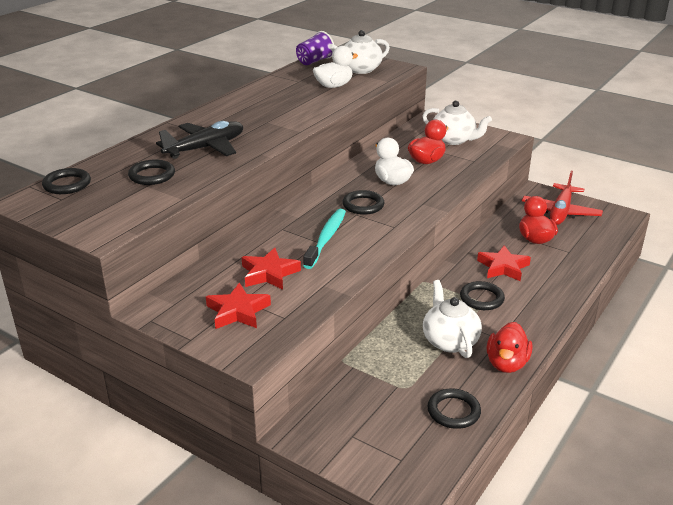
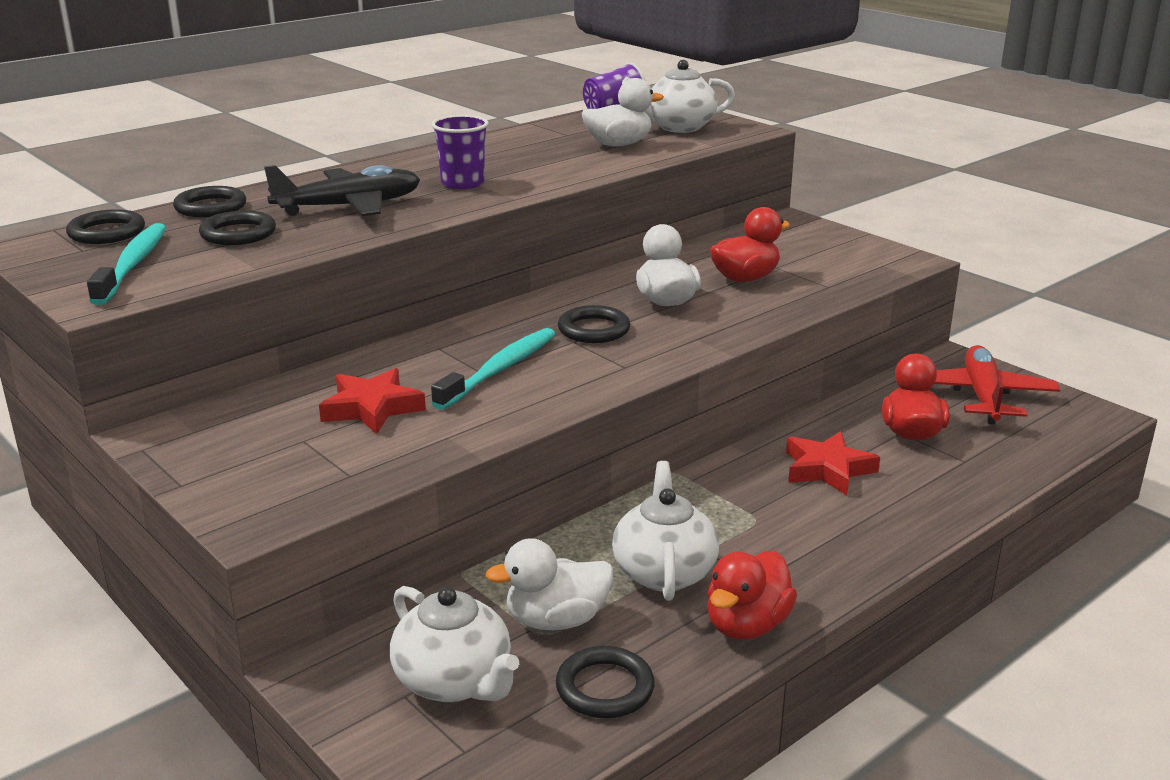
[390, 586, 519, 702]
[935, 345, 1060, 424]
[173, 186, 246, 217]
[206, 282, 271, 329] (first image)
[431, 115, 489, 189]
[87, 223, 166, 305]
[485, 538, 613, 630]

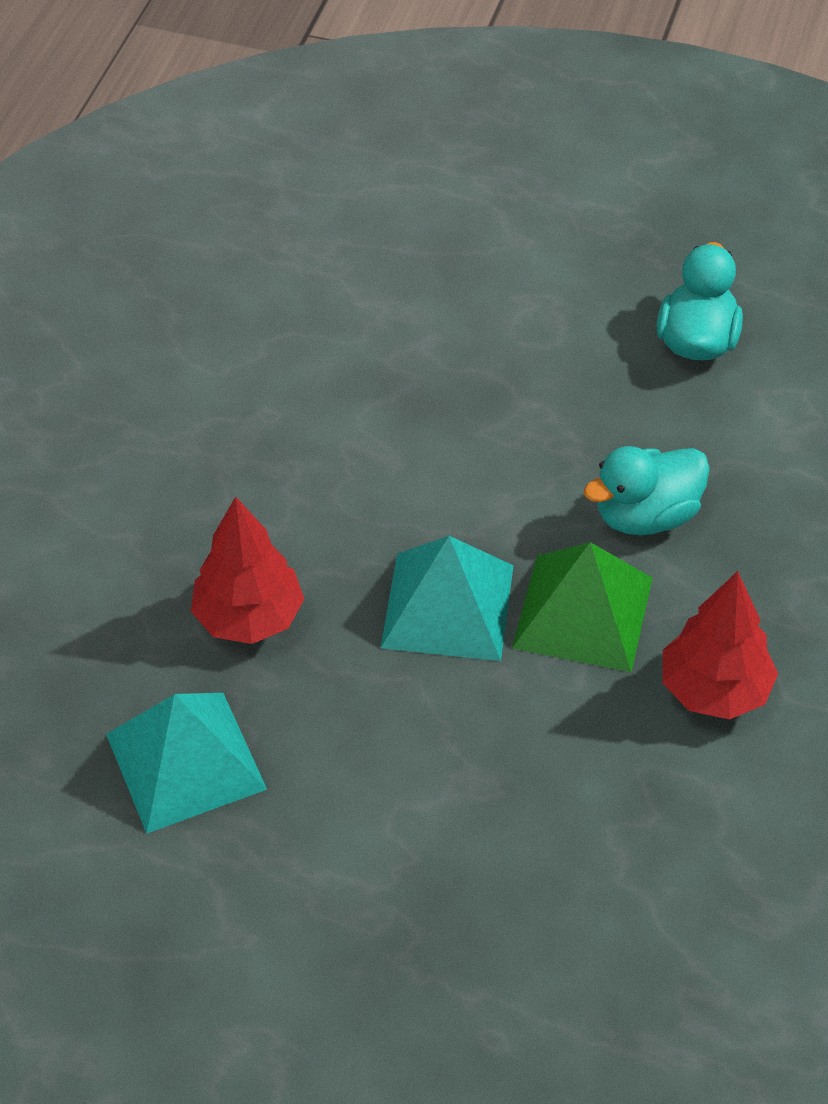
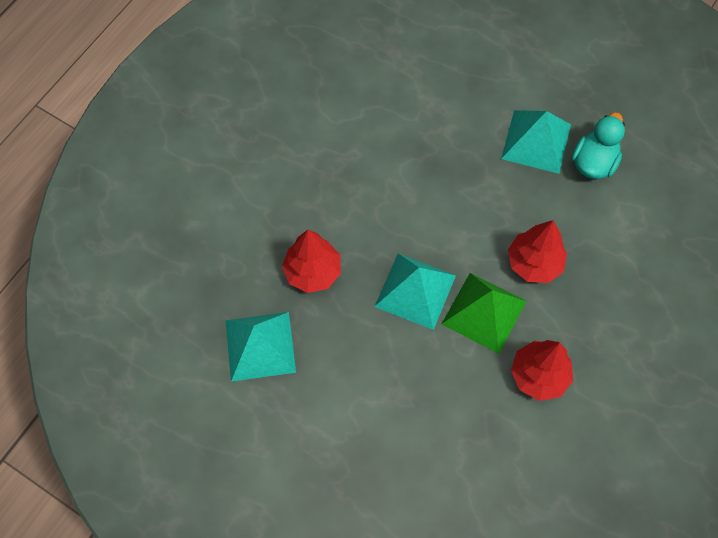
[508, 220, 567, 283]
[501, 110, 571, 174]

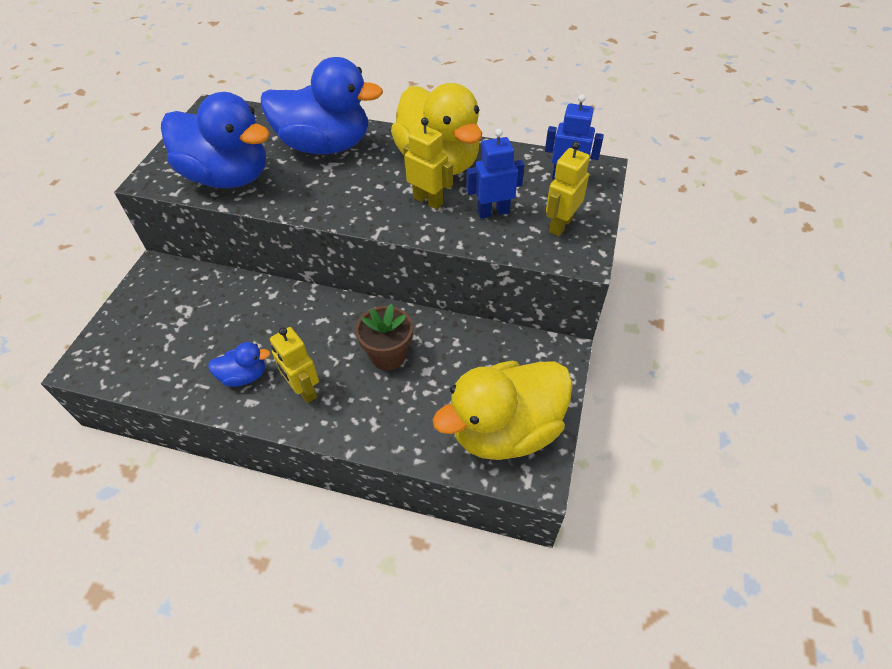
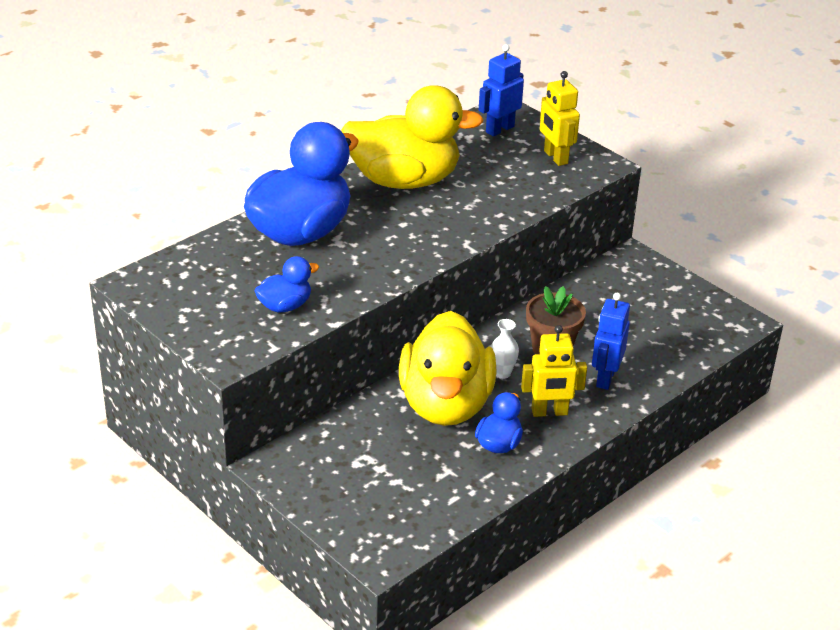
[254, 256, 319, 313]
[403, 117, 453, 210] (first image)
[592, 293, 630, 390]
[399, 311, 497, 426]
[491, 319, 519, 379]

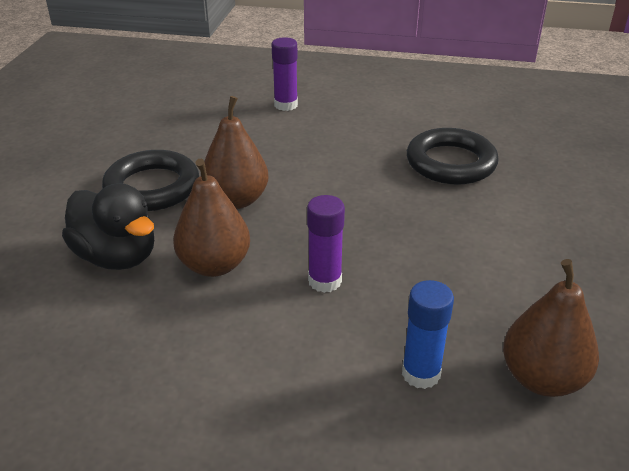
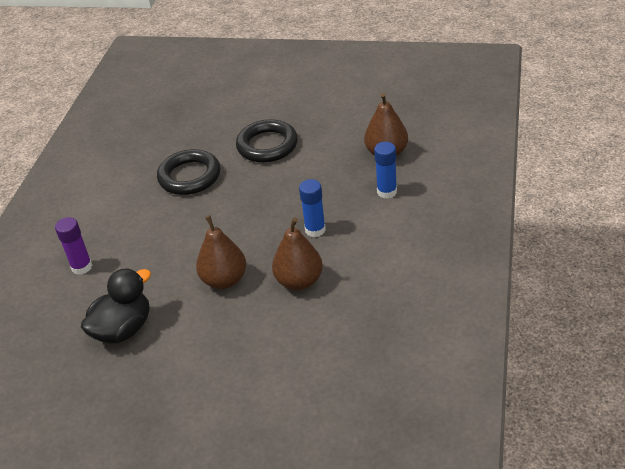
[236, 119, 298, 163]
[81, 268, 151, 344]
[299, 179, 326, 237]

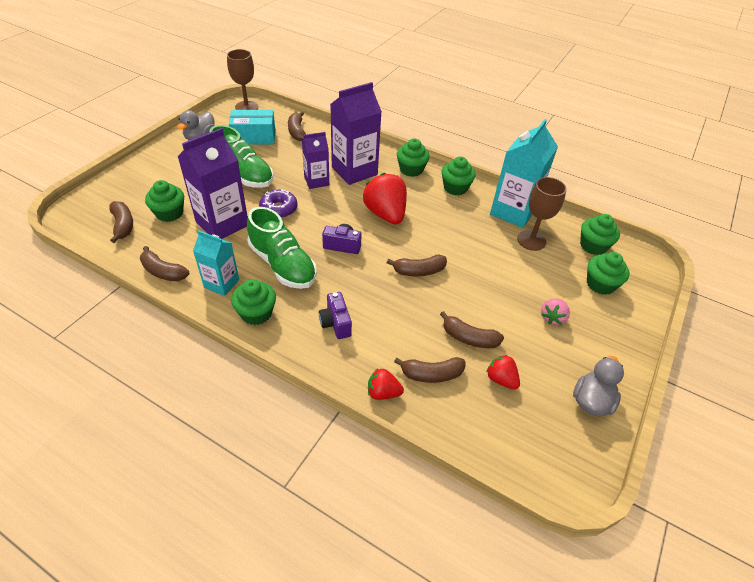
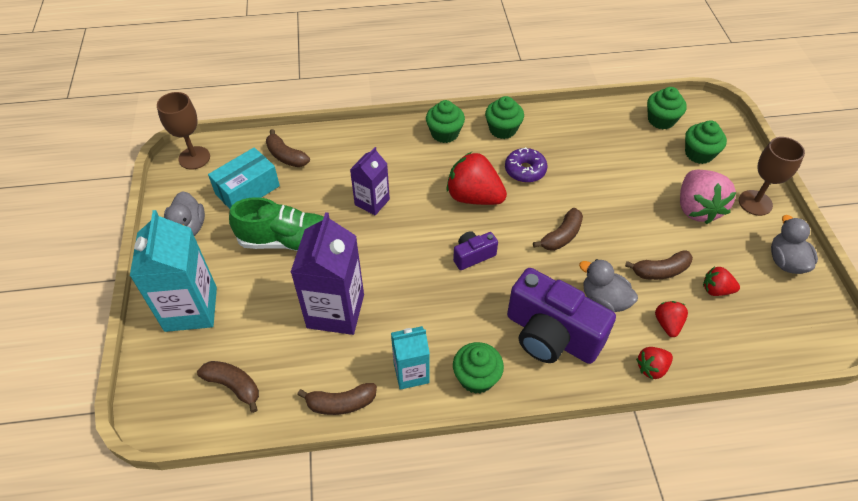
[330, 82, 382, 185] (first image)
[130, 210, 217, 332]
[739, 137, 805, 216]
[145, 180, 184, 222] (first image)
[505, 147, 547, 183]
[247, 207, 317, 289] (first image)
[507, 268, 616, 364]
[680, 170, 736, 224]
[655, 301, 688, 337]
[579, 259, 638, 312]

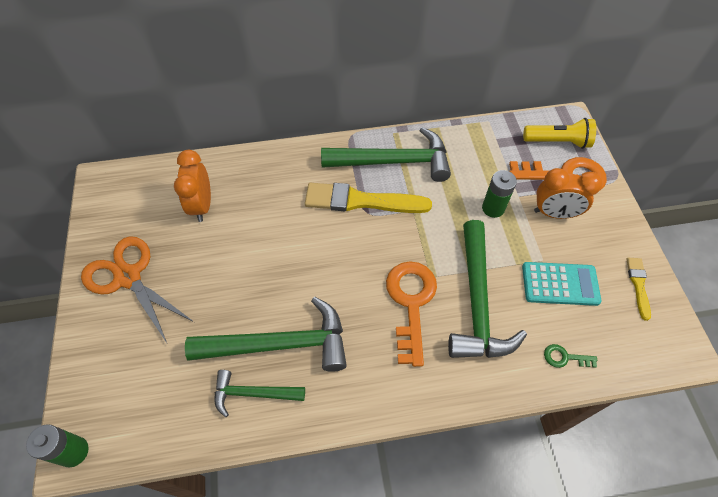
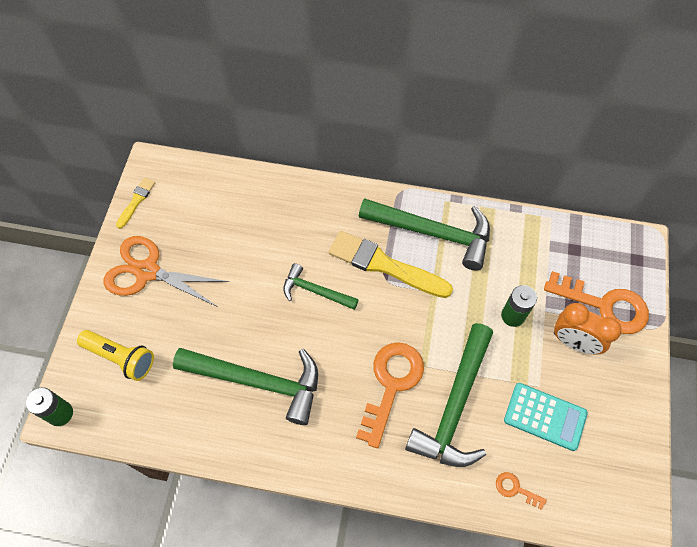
[77, 330, 154, 381]
[174, 150, 211, 222] (first image)
[103, 236, 229, 307]
[116, 177, 155, 229]
[496, 472, 547, 510]
[283, 263, 359, 310]

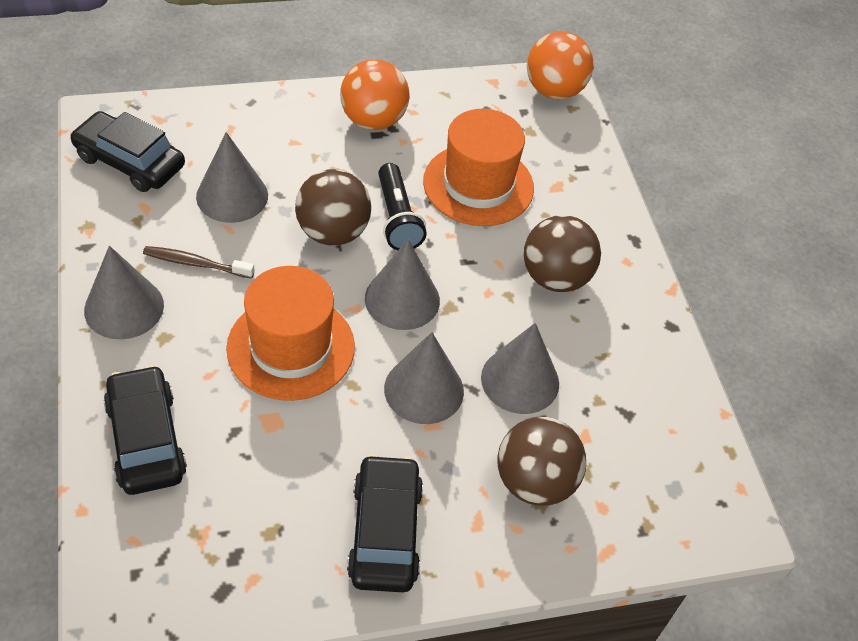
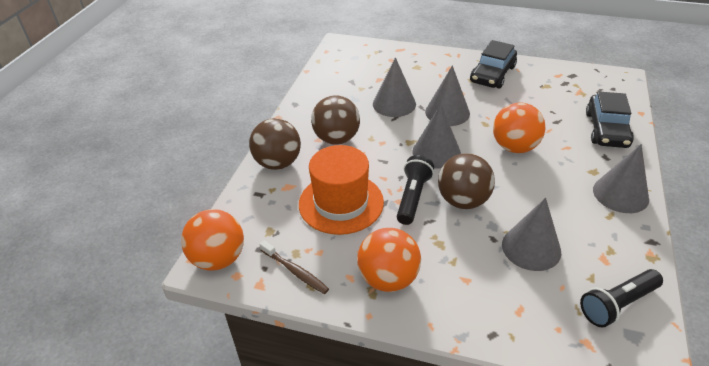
[580, 269, 663, 328]
[259, 240, 329, 294]
[493, 102, 546, 153]
[249, 118, 301, 170]

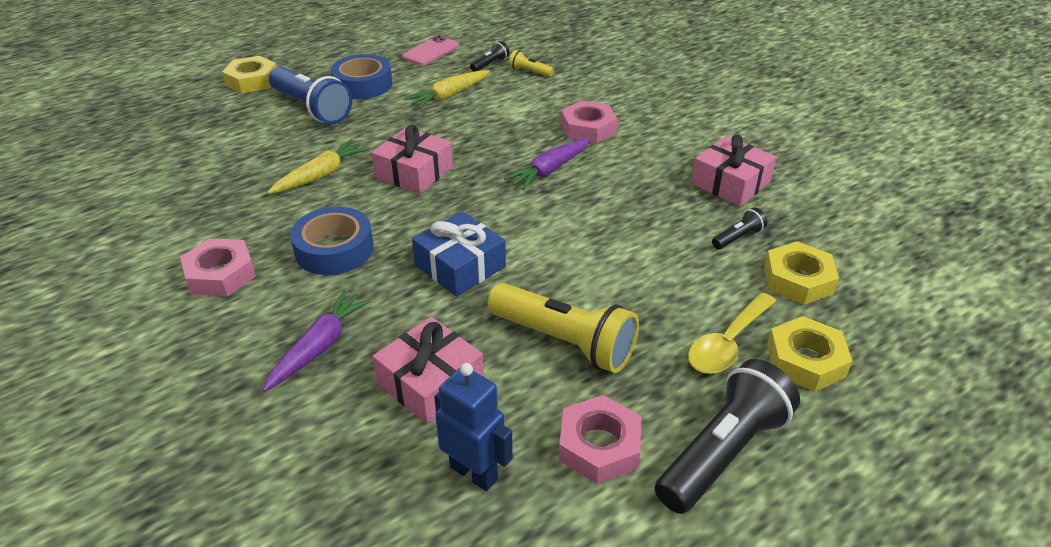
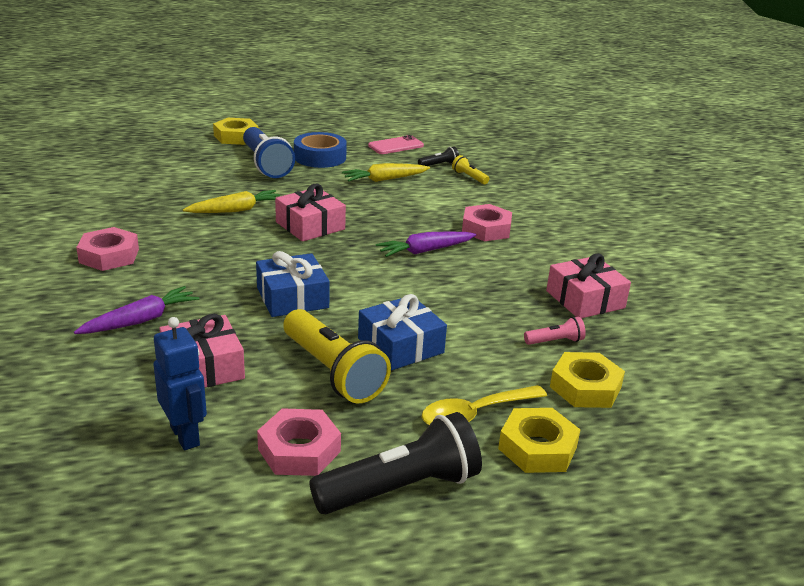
[290, 207, 374, 275] (first image)
[524, 317, 586, 345]
[358, 294, 447, 370]

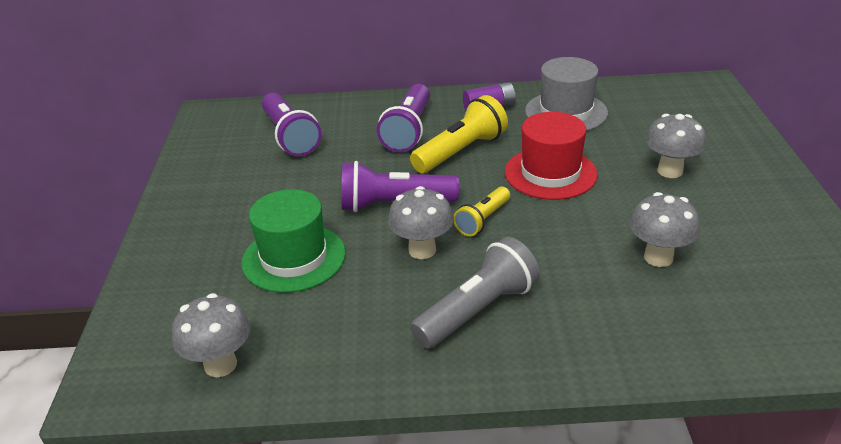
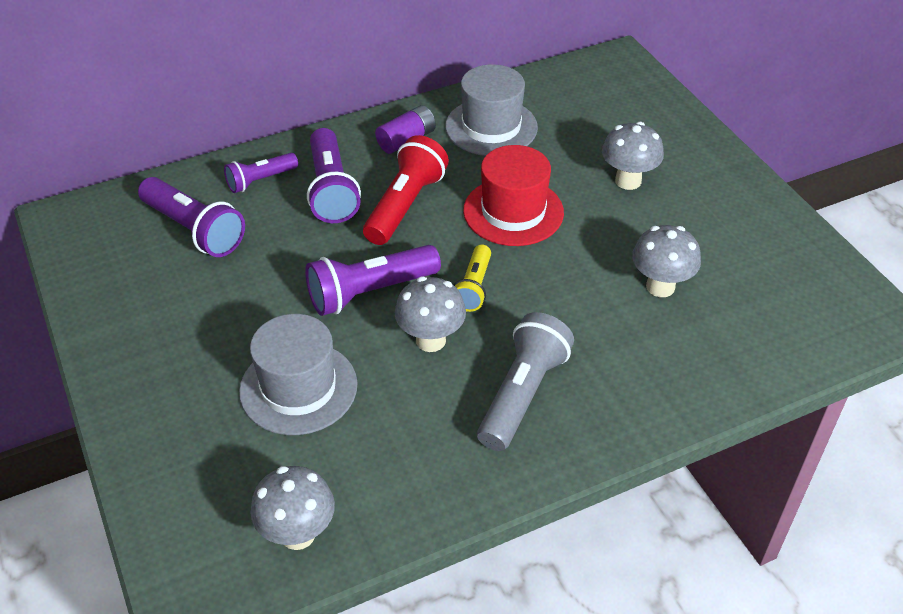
[363, 135, 449, 245]
[239, 314, 357, 435]
[224, 153, 298, 193]

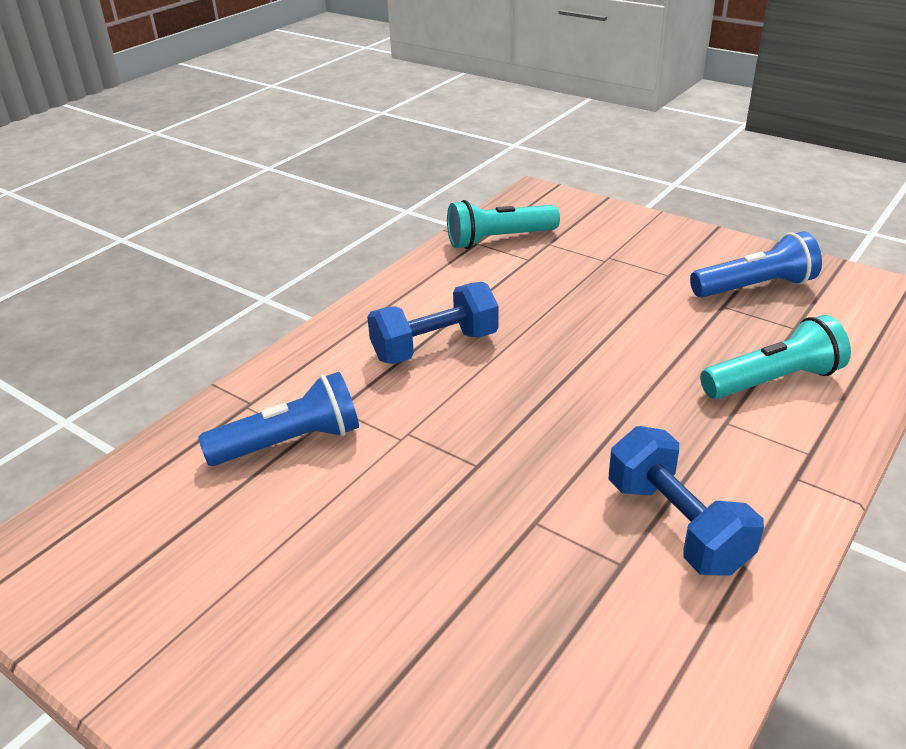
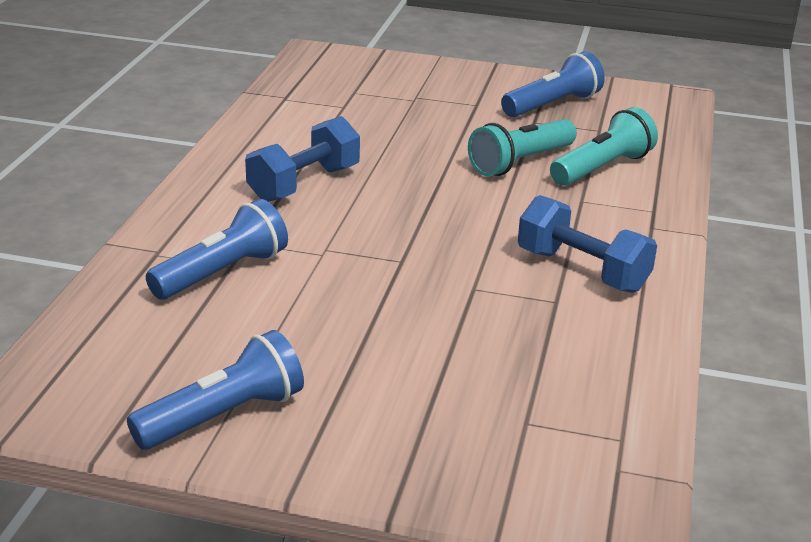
[468, 119, 577, 176]
[127, 330, 304, 450]

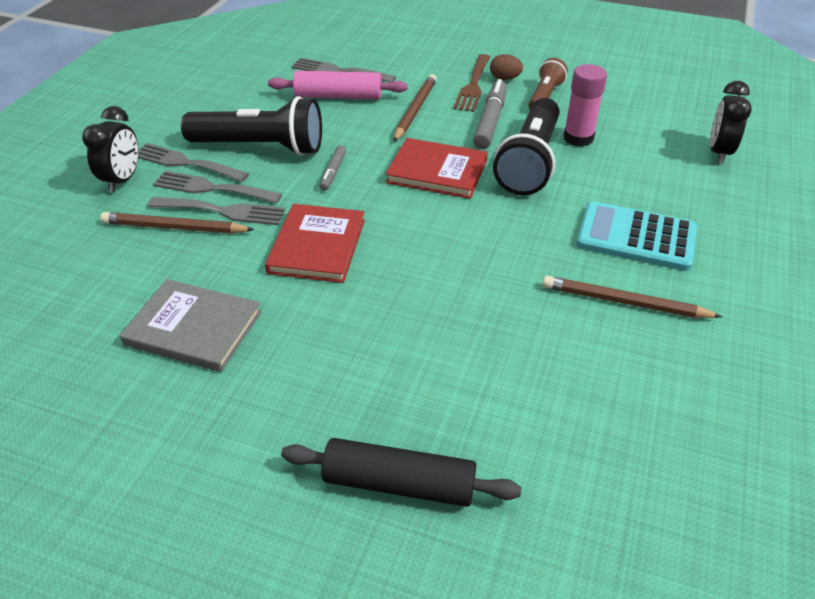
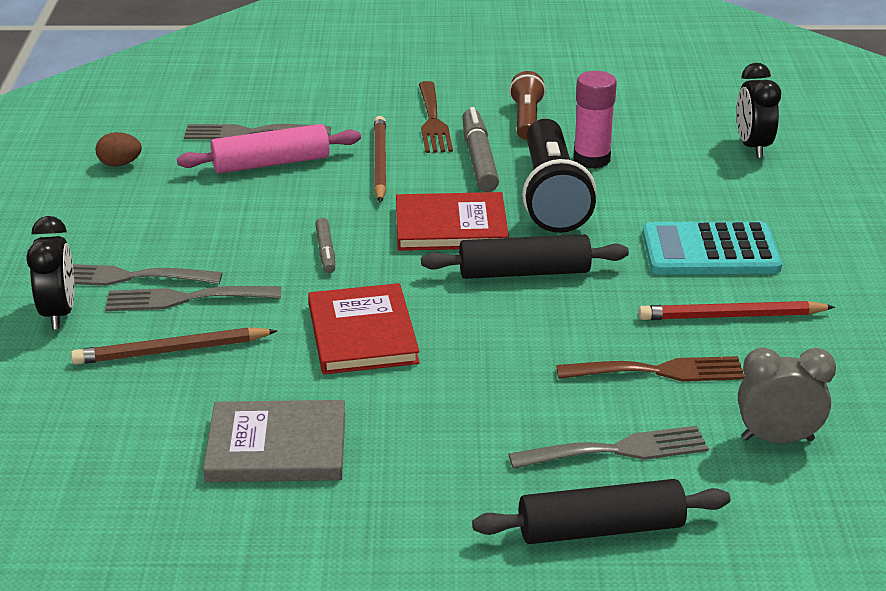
[96, 132, 142, 167]
[181, 96, 322, 156] (first image)
[508, 426, 709, 469]
[638, 301, 835, 320]
[421, 234, 629, 279]
[738, 348, 836, 443]
[556, 356, 745, 382]

